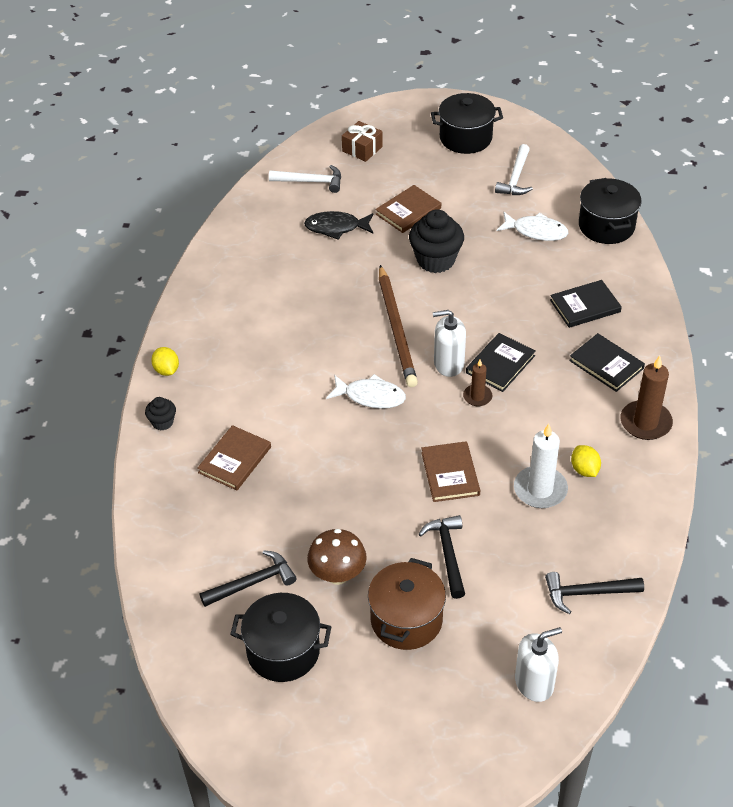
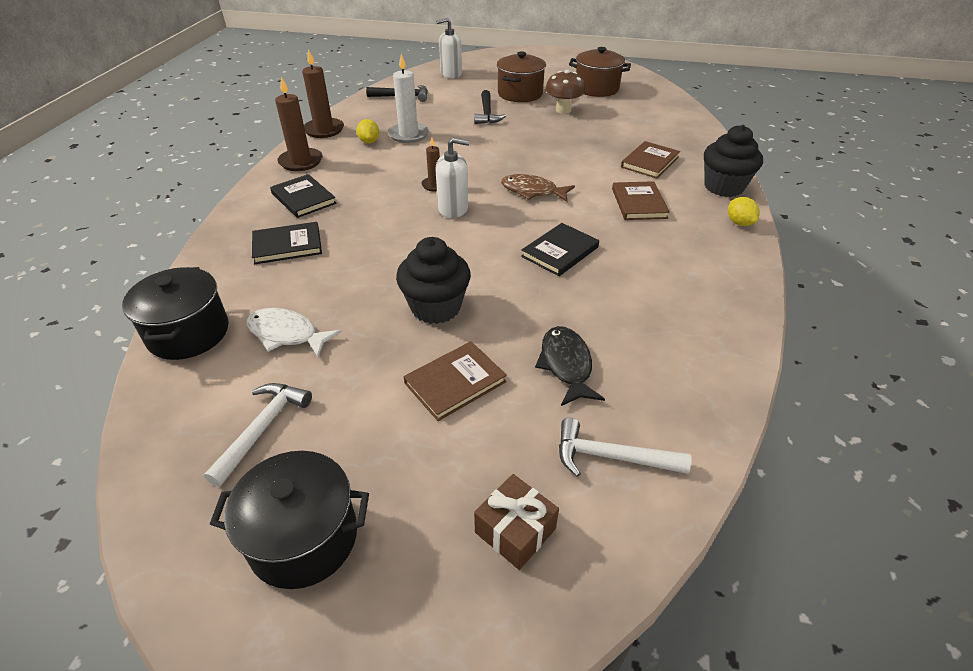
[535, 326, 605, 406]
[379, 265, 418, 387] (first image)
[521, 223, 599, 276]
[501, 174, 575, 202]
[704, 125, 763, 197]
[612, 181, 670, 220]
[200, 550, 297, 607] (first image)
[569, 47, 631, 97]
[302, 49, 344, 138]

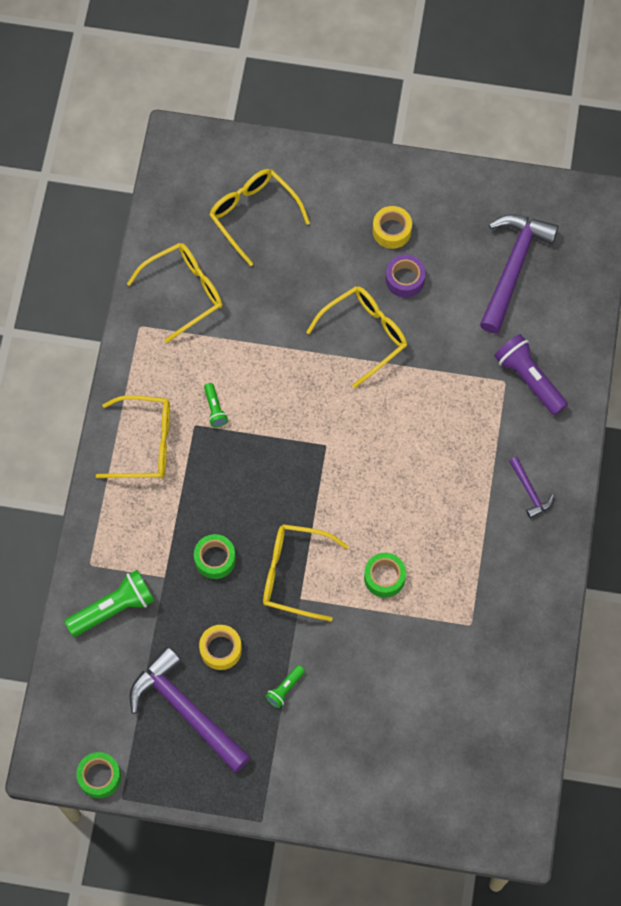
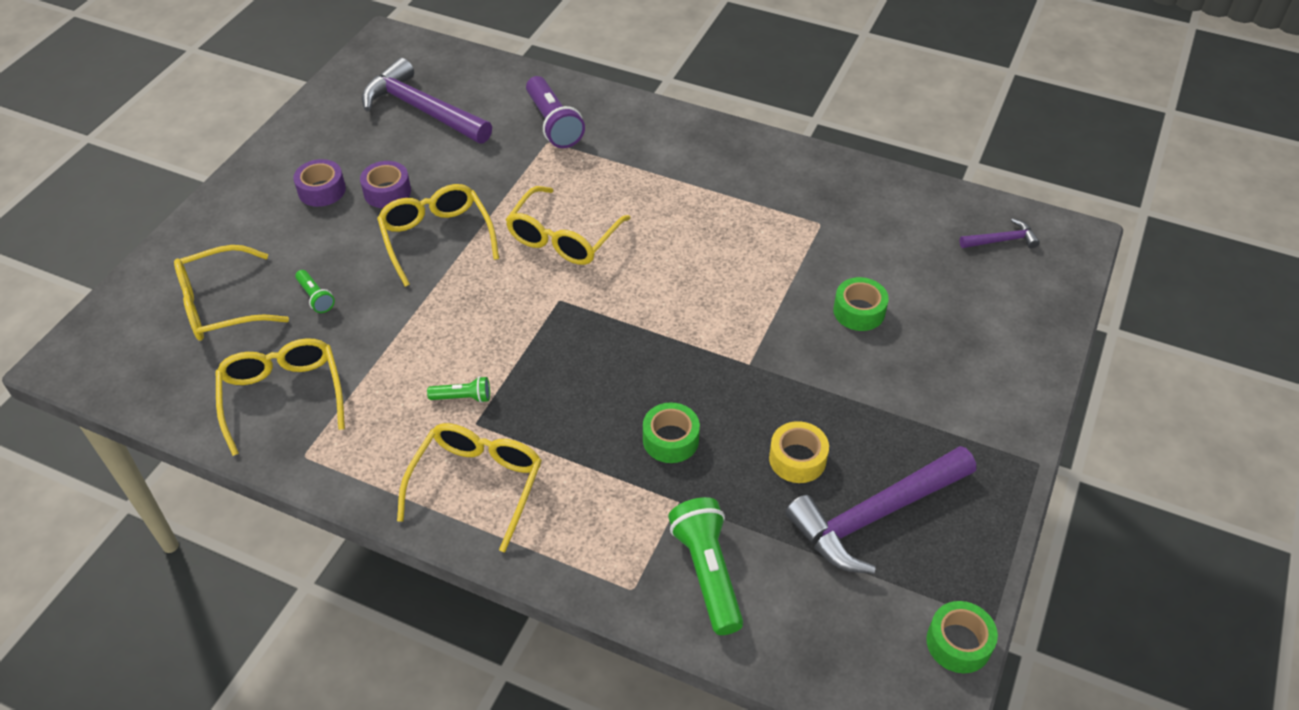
[293, 159, 346, 207]
[526, 76, 585, 148]
[959, 218, 1040, 248]
[505, 186, 631, 265]
[833, 277, 889, 331]
[295, 270, 335, 313]

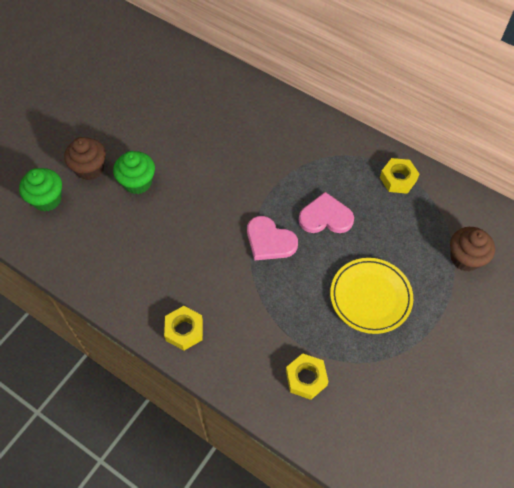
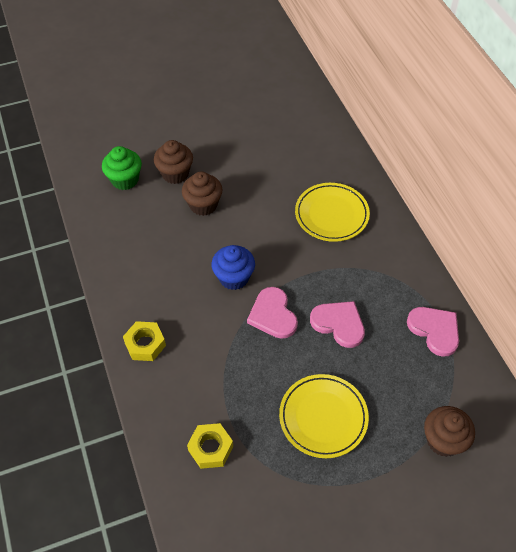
[182, 172, 222, 216]
[407, 307, 459, 357]
[295, 183, 370, 242]
[212, 245, 255, 290]

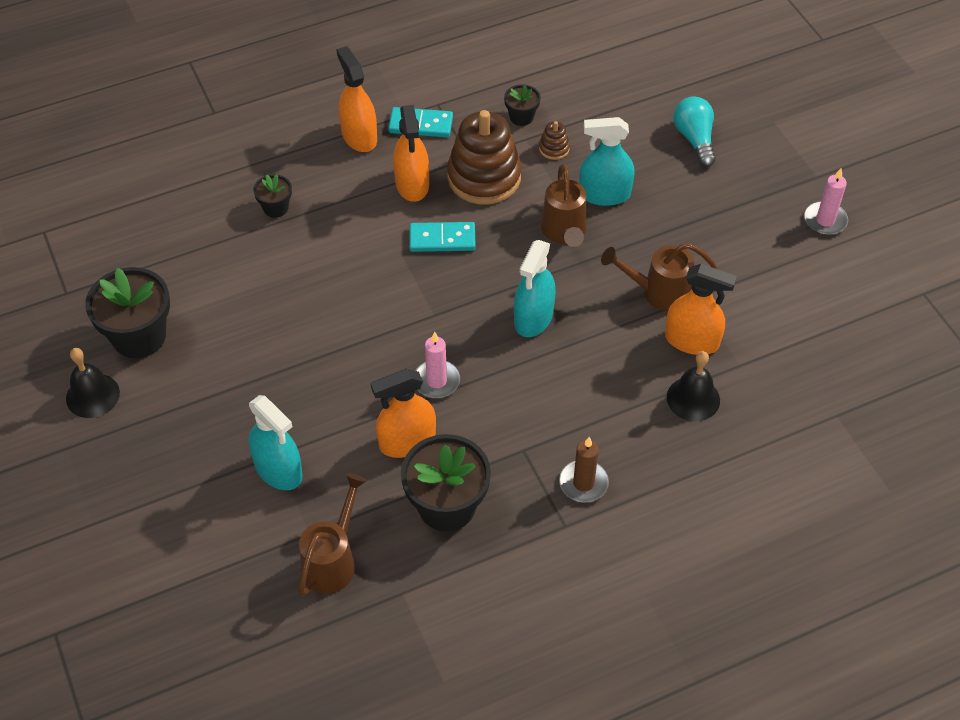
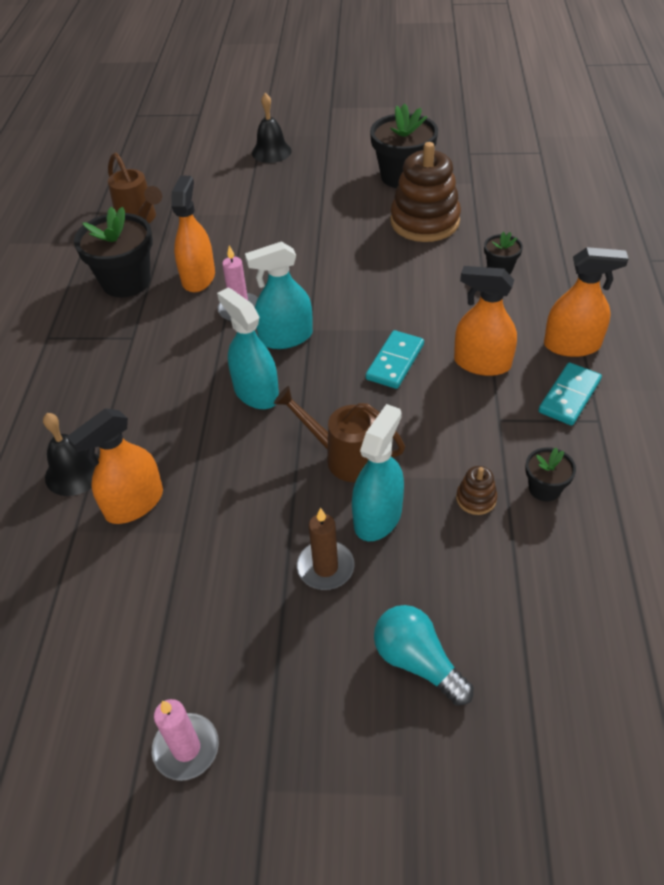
[374, 605, 474, 706]
[390, 142, 461, 242]
[601, 243, 718, 311] (first image)
[252, 93, 292, 163]
[245, 241, 313, 349]
[297, 508, 355, 590]

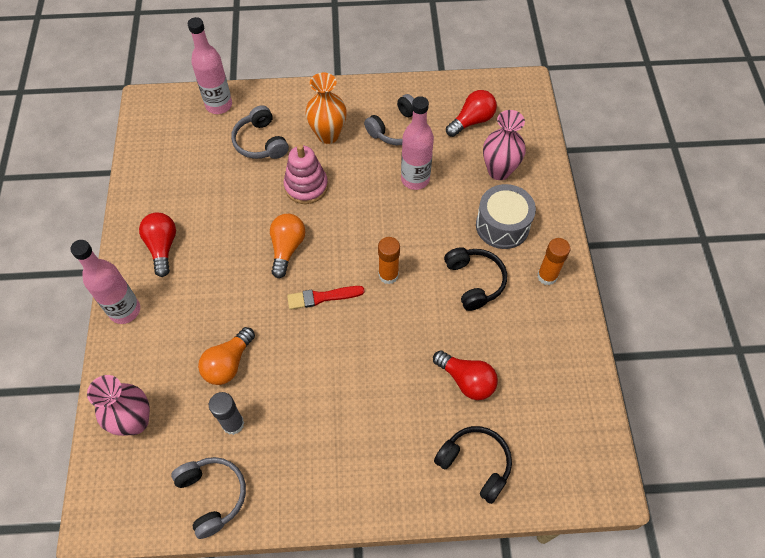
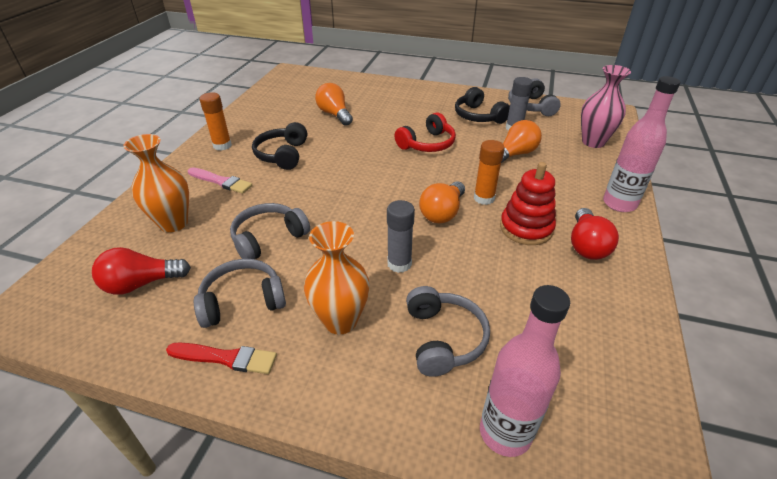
[230, 203, 310, 259]
[123, 134, 189, 232]
[387, 200, 415, 273]
[188, 167, 253, 194]
[474, 140, 505, 205]
[166, 342, 277, 374]
[315, 83, 353, 126]
[455, 87, 510, 124]
[394, 112, 456, 152]
[500, 162, 556, 245]

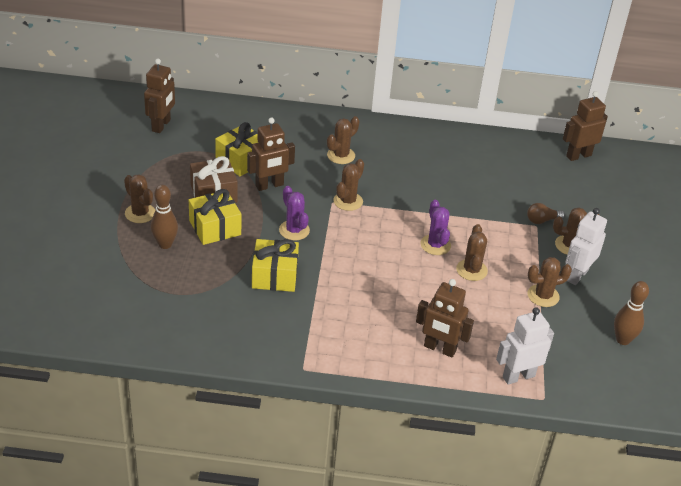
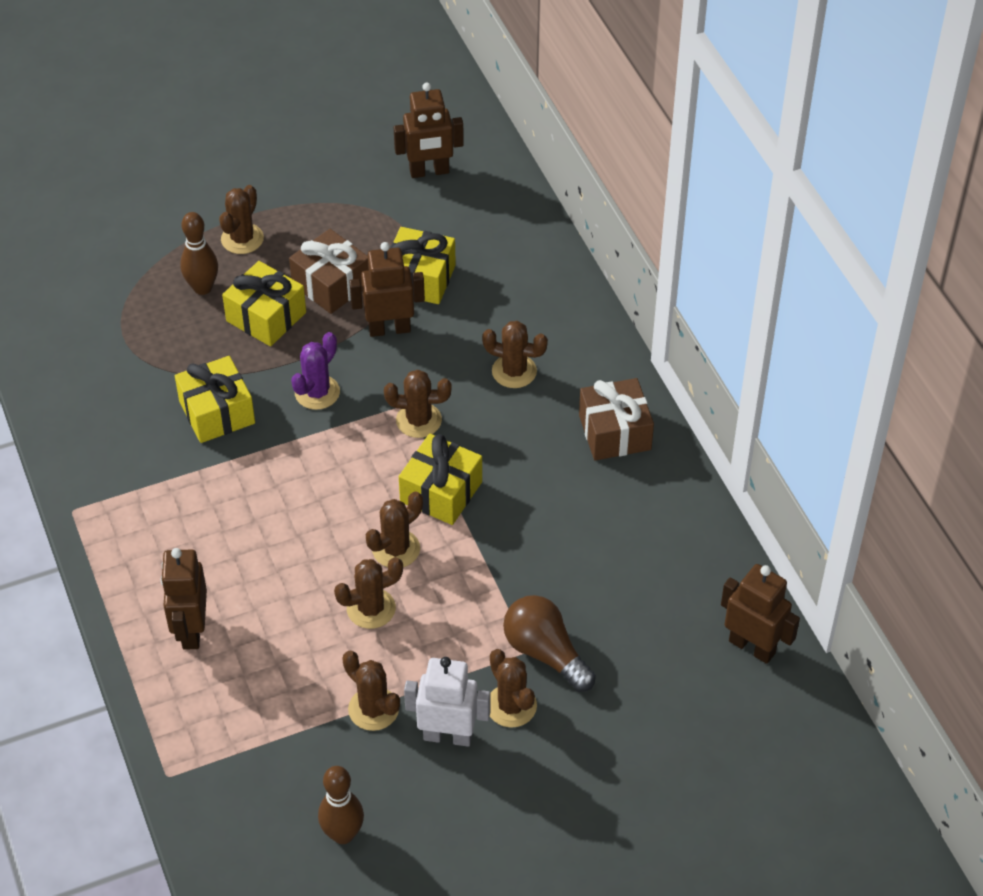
[350, 242, 425, 337]
[366, 491, 423, 567]
[503, 595, 596, 692]
[496, 307, 554, 385] (first image)
[579, 378, 654, 461]
[399, 433, 482, 525]

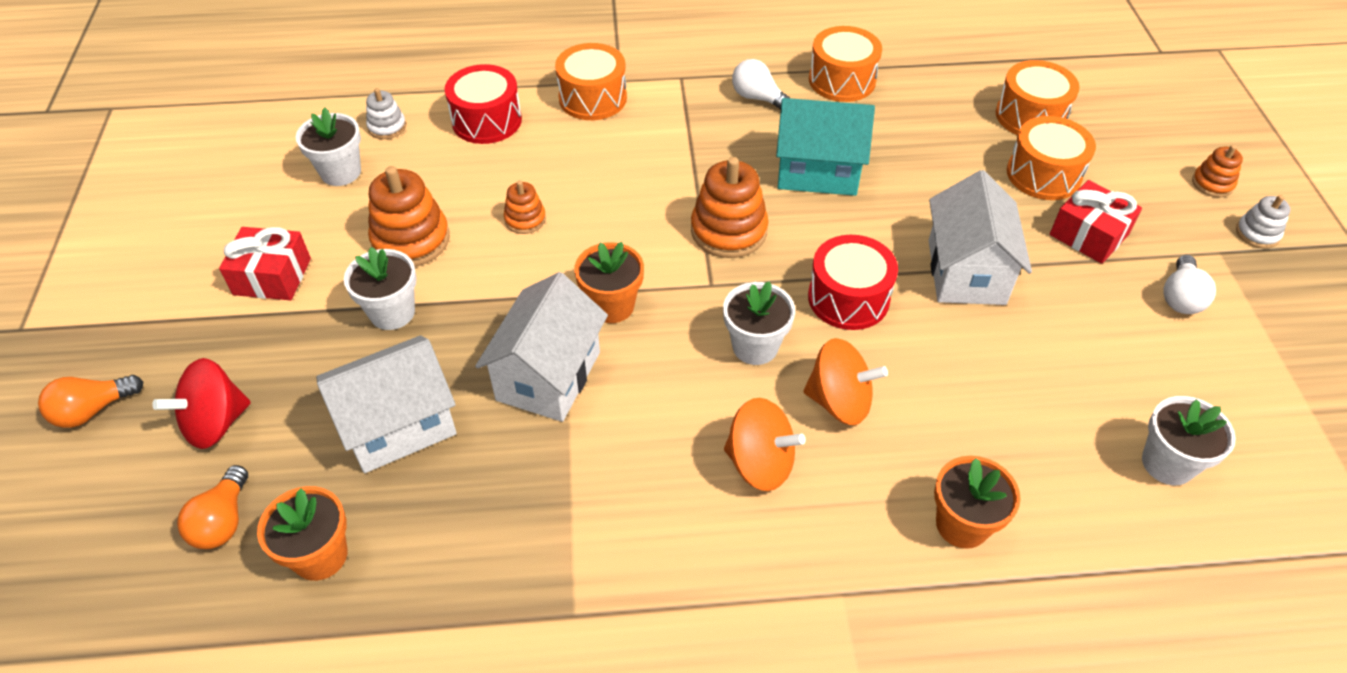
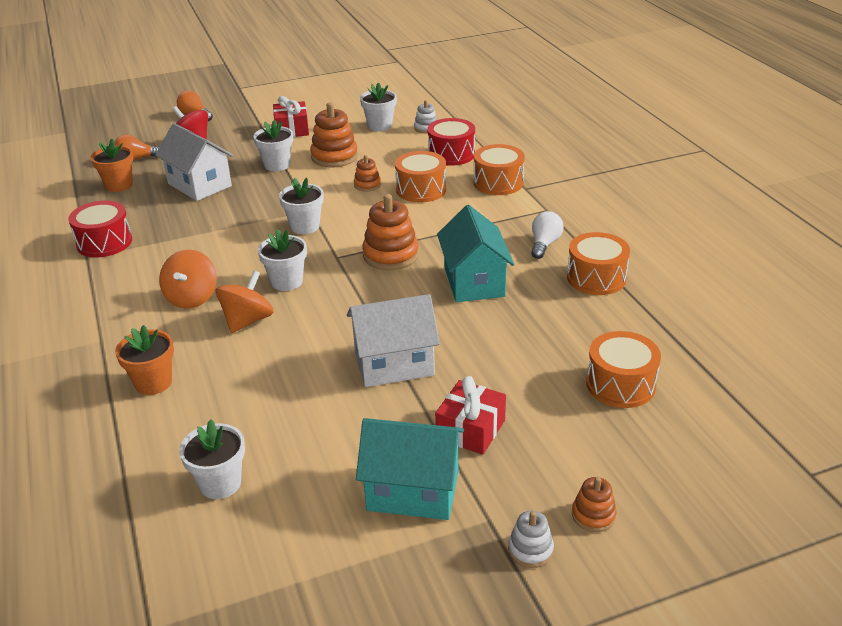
[395, 151, 446, 202]
[68, 201, 132, 257]
[279, 178, 324, 234]
[356, 418, 464, 520]
[475, 272, 608, 422] (first image)
[216, 271, 274, 333]

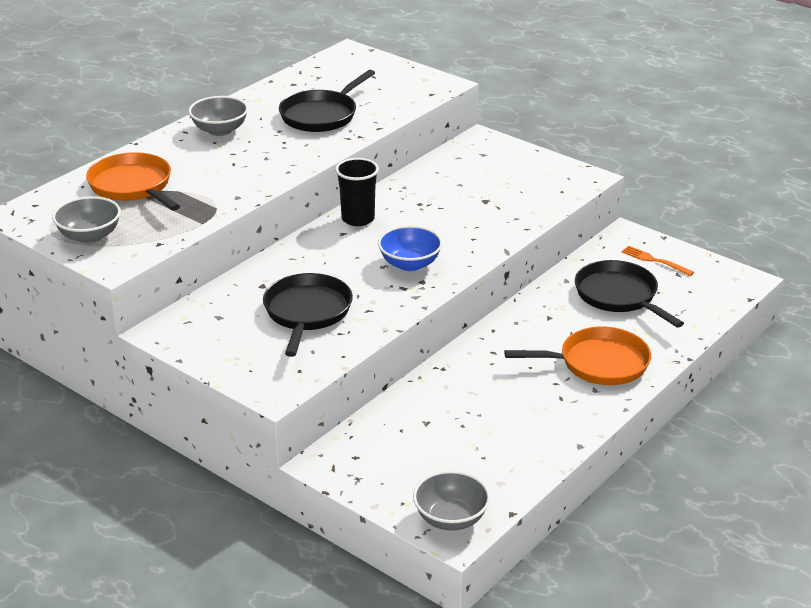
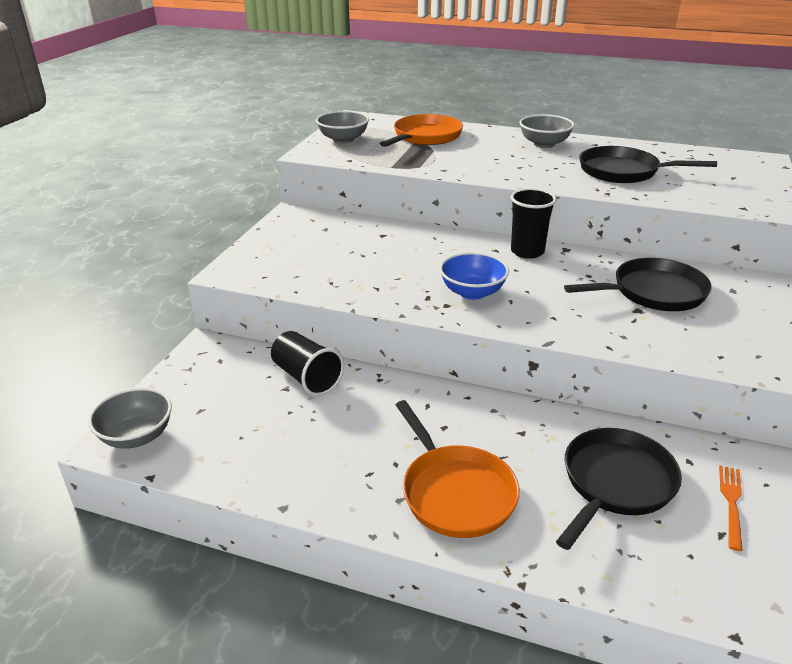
[564, 258, 712, 311]
[271, 331, 344, 396]

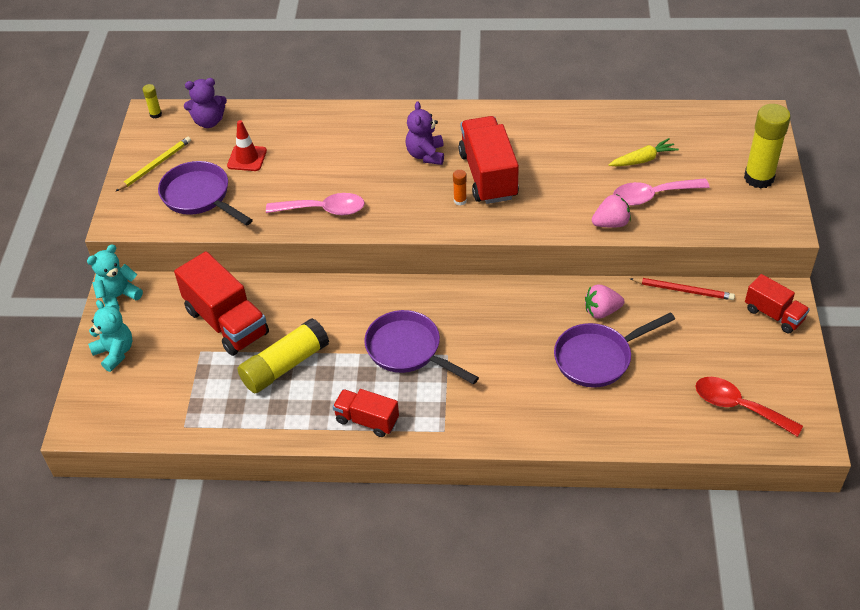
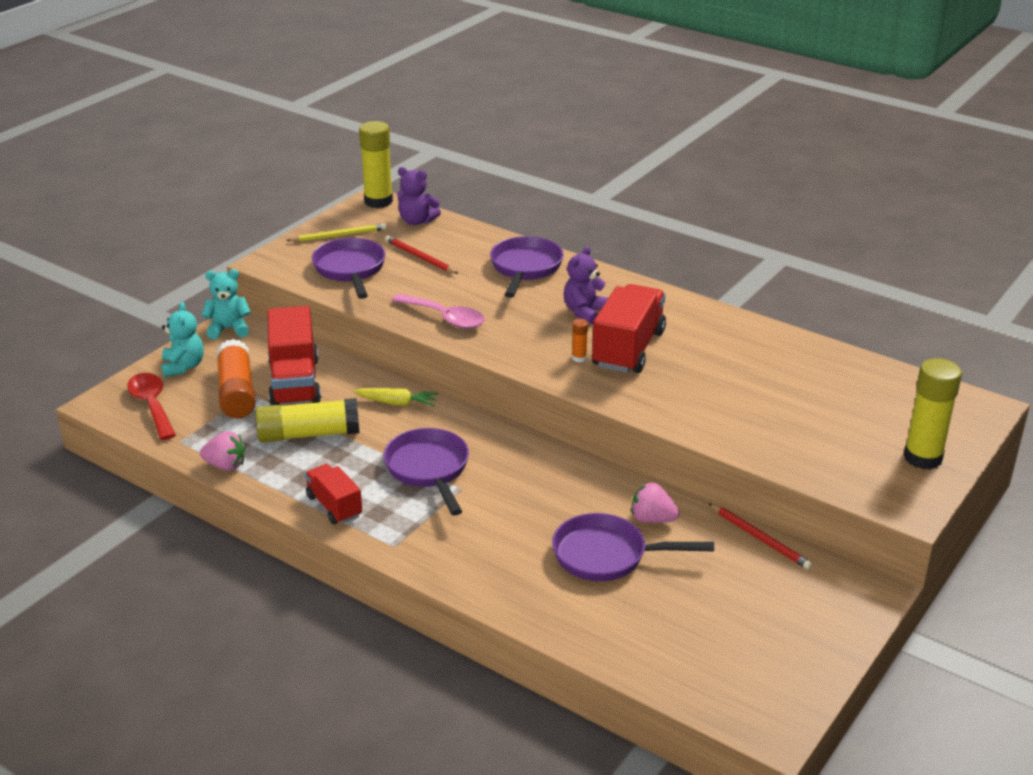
[359, 121, 393, 208]
[385, 236, 458, 274]
[353, 388, 439, 406]
[613, 178, 710, 206] (first image)
[200, 431, 246, 471]
[745, 274, 810, 334] (first image)
[127, 373, 176, 440]
[490, 236, 564, 298]
[216, 339, 256, 418]

